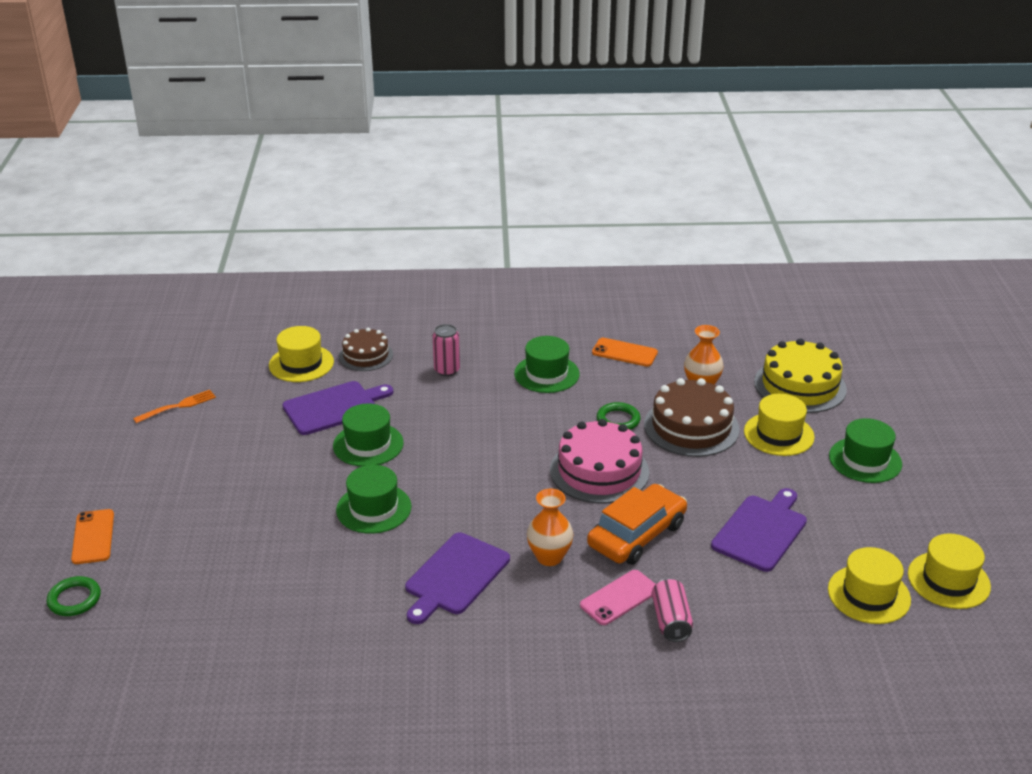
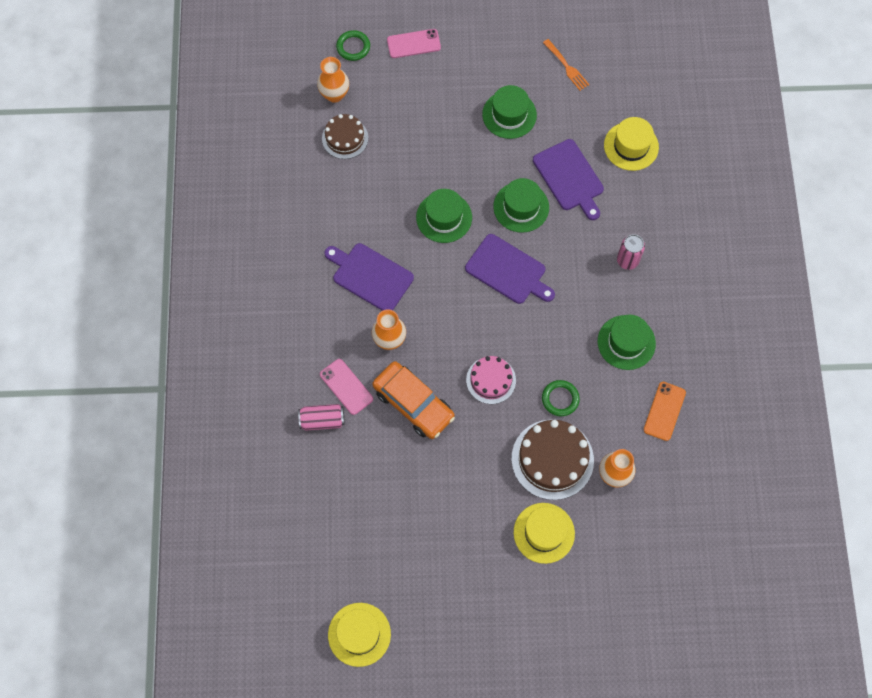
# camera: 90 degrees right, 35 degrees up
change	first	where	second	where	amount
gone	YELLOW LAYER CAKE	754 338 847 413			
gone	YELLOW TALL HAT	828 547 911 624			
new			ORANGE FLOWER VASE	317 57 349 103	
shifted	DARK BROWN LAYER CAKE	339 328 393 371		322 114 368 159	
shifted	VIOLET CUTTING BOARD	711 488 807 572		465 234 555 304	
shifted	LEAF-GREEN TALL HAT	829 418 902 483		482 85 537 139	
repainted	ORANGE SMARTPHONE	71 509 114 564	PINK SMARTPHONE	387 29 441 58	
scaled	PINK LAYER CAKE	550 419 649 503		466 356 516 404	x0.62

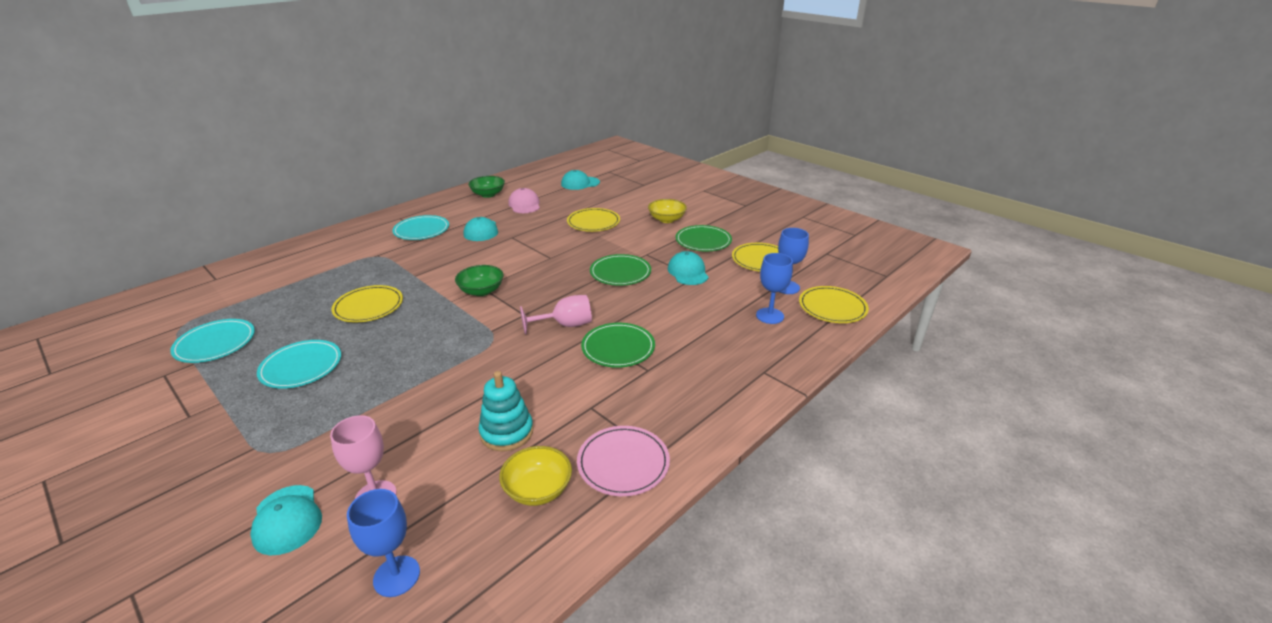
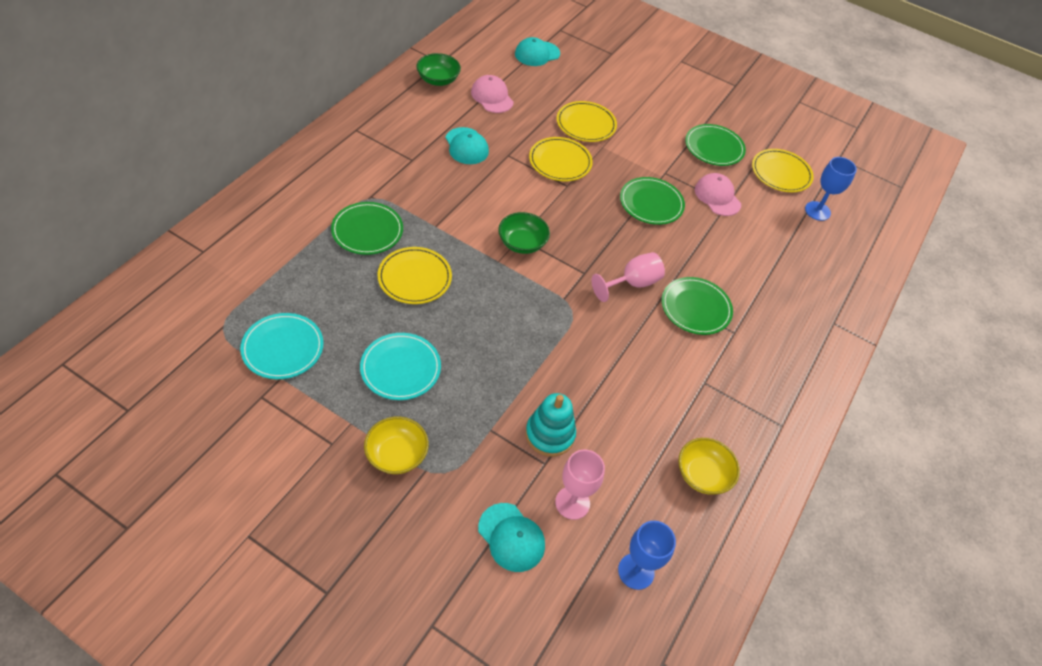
# camera: 20 degrees left, 20 degrees up
change	first	where	second	where	amount
gone	AQUA DINNER PLATE	392 215 449 240			
gone	PINK DINNER PLATE	577 426 670 496			
gone	BLUE CHALICE	756 253 793 324			
new			LEAF-GREEN DINNER PLATE	331 202 403 255	
shifted	AQUA STACKING TOY	478 371 533 451		525 393 576 457	
shifted	YELLOW BOWL	648 199 687 223		364 417 429 474	
shifted	YELLOW DINNER PLATE	799 286 869 323		529 137 593 181	
repainted	AQUA BASEBALL CAP	668 251 709 285	PINK BASEBALL CAP	695 173 741 216	

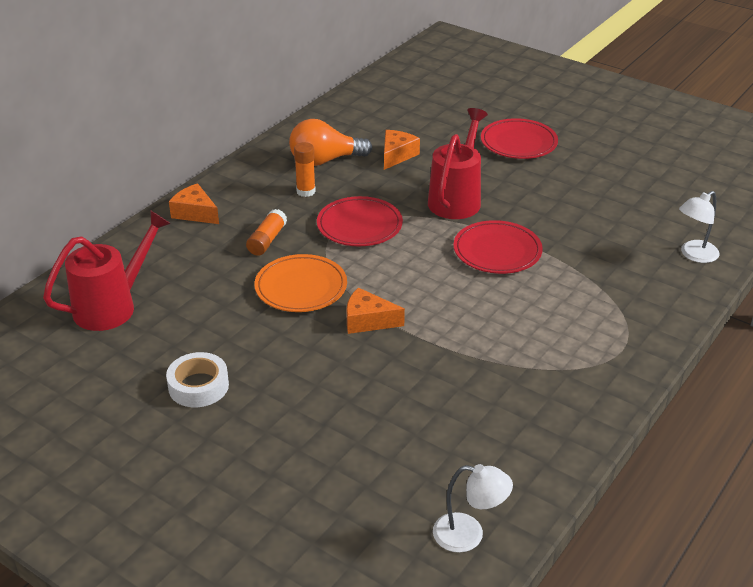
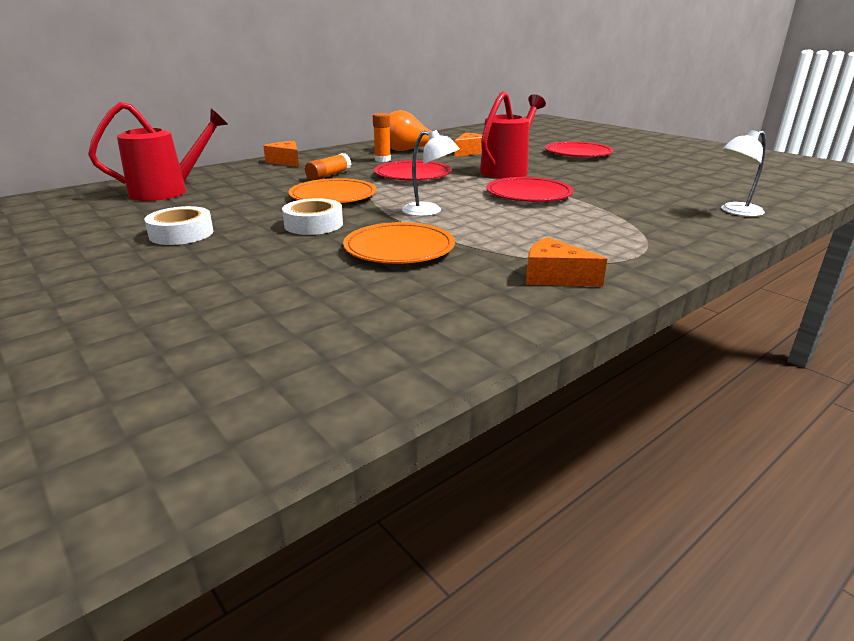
# camera: 15 degrees right, 10 degrees down
change	first	where	second	where	amount
new			WHITE STICKY TAPE	282 198 343 235	
new			ORANGE DINNER PLATE	343 222 455 264	
shifted	ORANGE PIECE OF CHEESE	347 287 405 334		526 237 607 286	
shifted	WHITE LAMP	433 464 513 553		402 130 460 216	

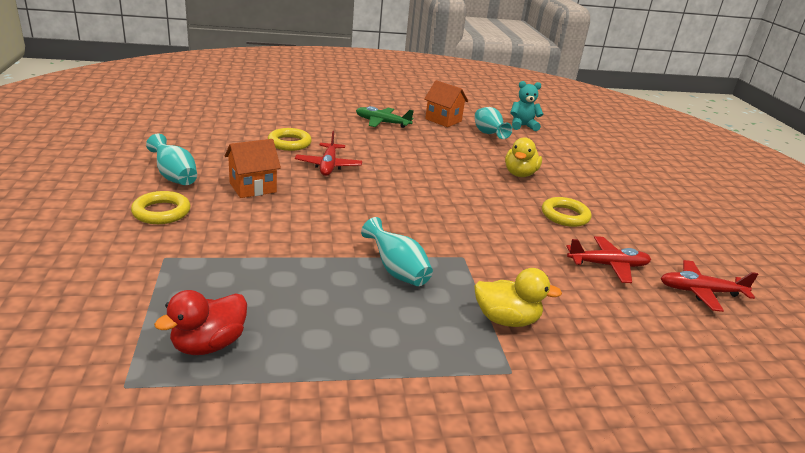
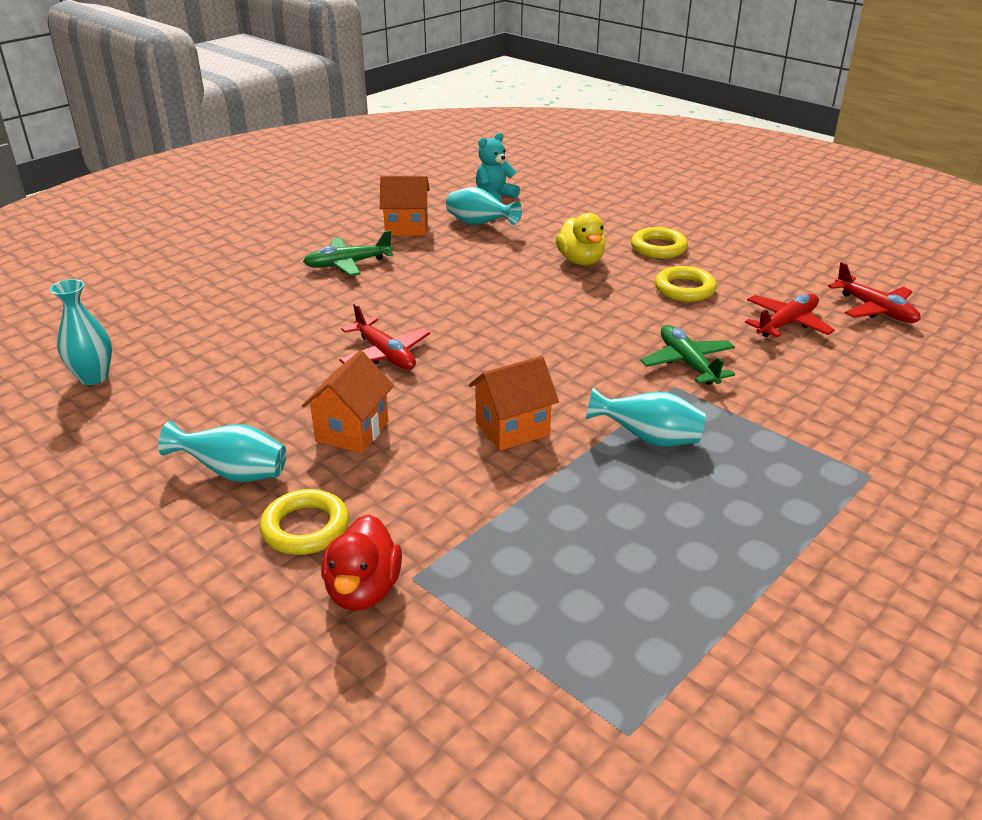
# camera: 35 degrees left, 5 degrees up
change	first	where	second	where	amount
gone	YELLOW RUBBER DUCK	474 268 562 327			
new			AQUA FLOWER VASE	50 279 112 385	
new			ORANGE COTTAGE	469 356 559 451	
new			LEAF-GREEN PLANE	640 325 735 385	
shifted	CRIMSON RUBBER DUCK	154 290 247 355		321 514 402 611	
shifted	YELLOW RING	268 128 312 151		631 227 688 259	
rotated	CRIMSON PLANE	660 260 758 312		828 262 921 323	90 degrees counterclockwise

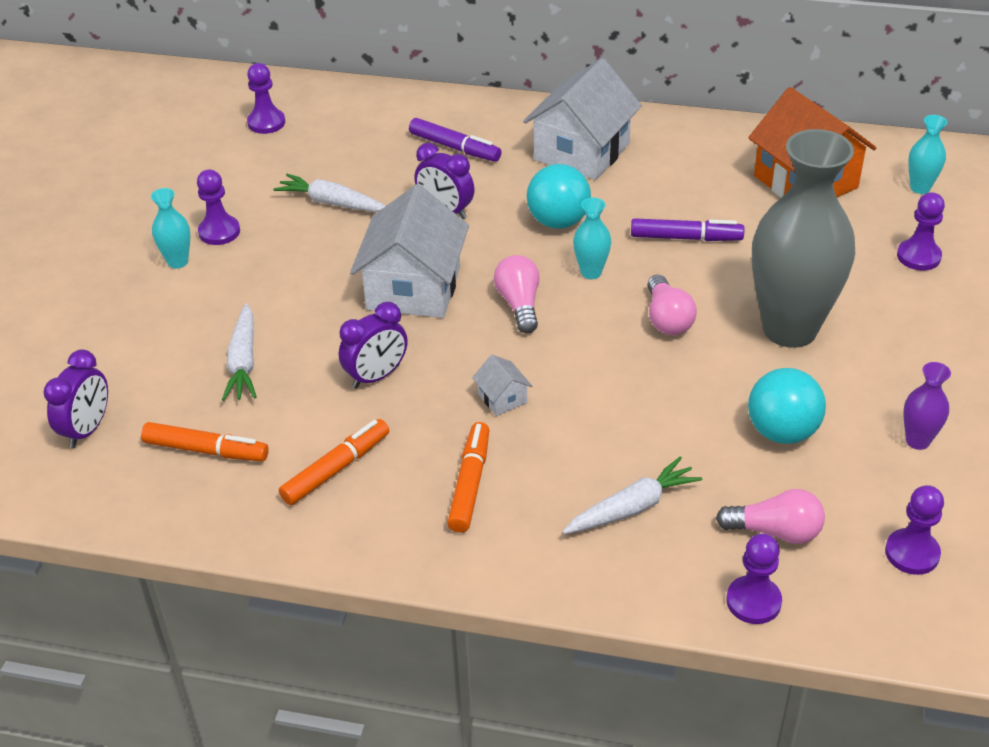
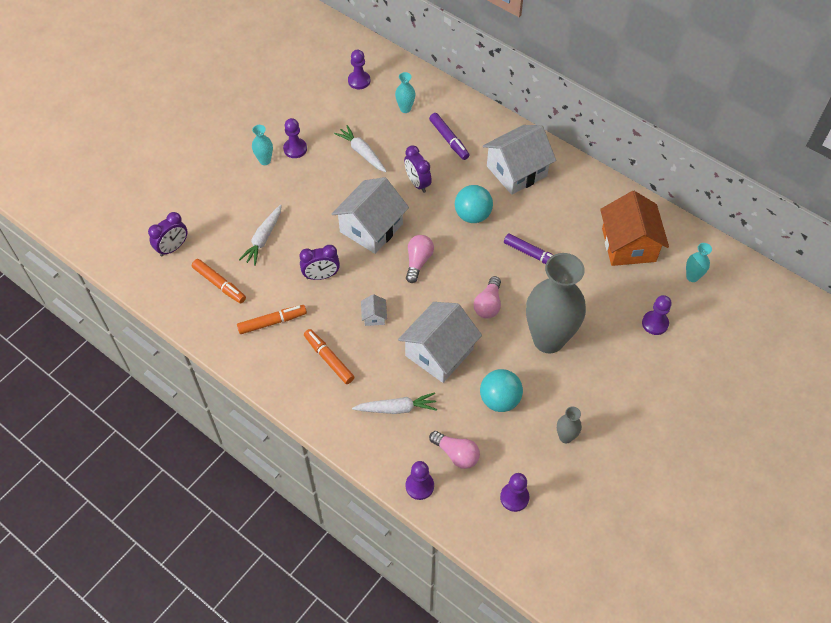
# camera: 25 degrees right, 15 degrees up
change	first	where	second	where	amount
new			WHITE COTTAGE	398 302 482 383	
shifted	AQUA FLOWER VASE	573 198 611 279		395 72 415 113	
repainted	VIOLET FLOWER VASE	903 362 951 450	GREY FLOWER VASE	557 406 582 443	
rotated	ORANGE MARKER	447 422 489 533		304 329 354 384	75 degrees counterclockwise

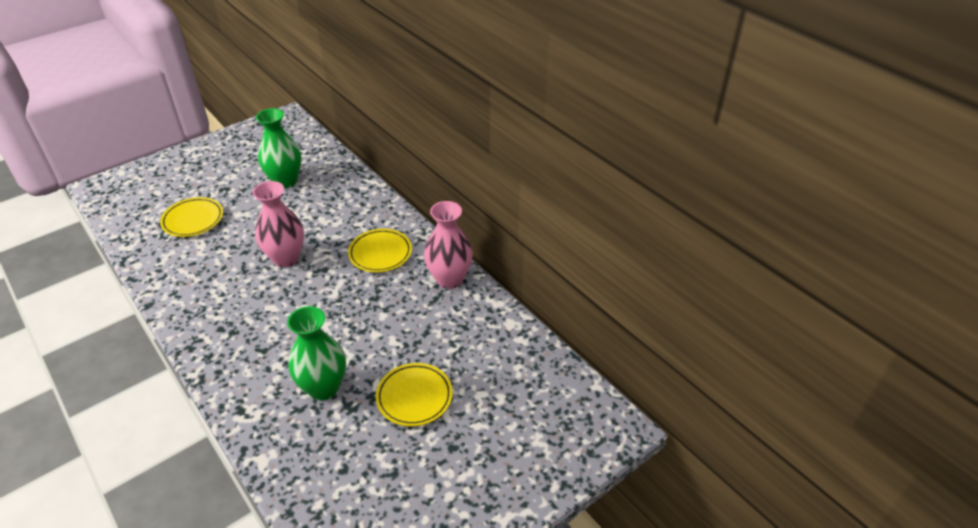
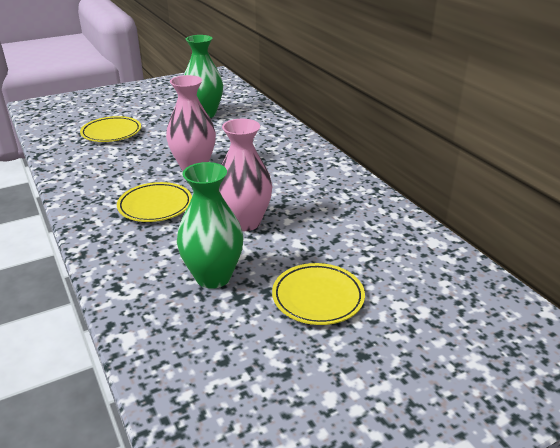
# camera: 10 degrees right, 10 degrees down
change	first	where	second	where	amount
shifted	YELLOW DINNER PLATE	348 229 412 272		117 182 192 222	
shifted	PINK FLOWER VASE	424 201 473 289		219 119 273 231	

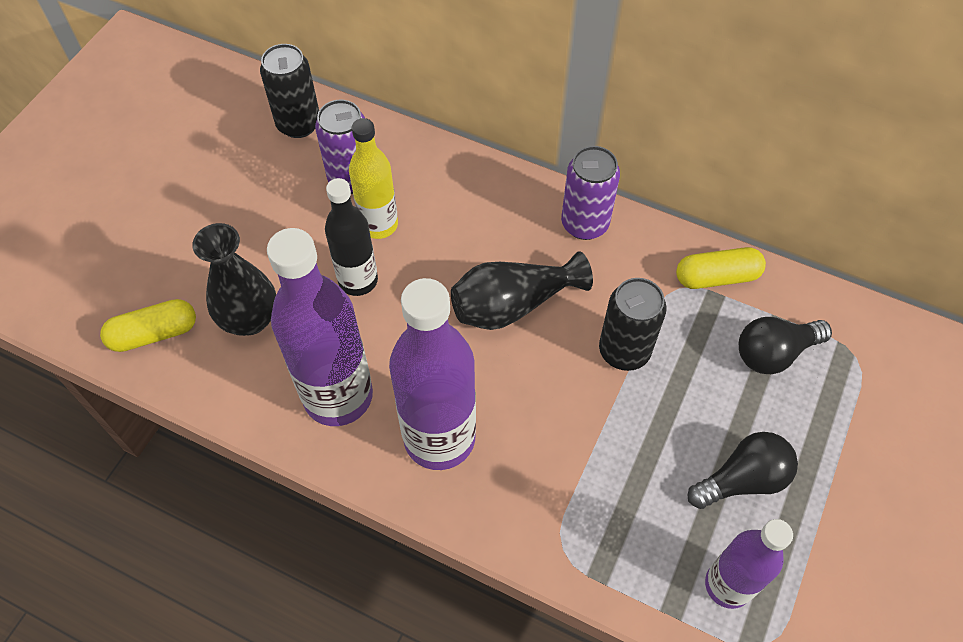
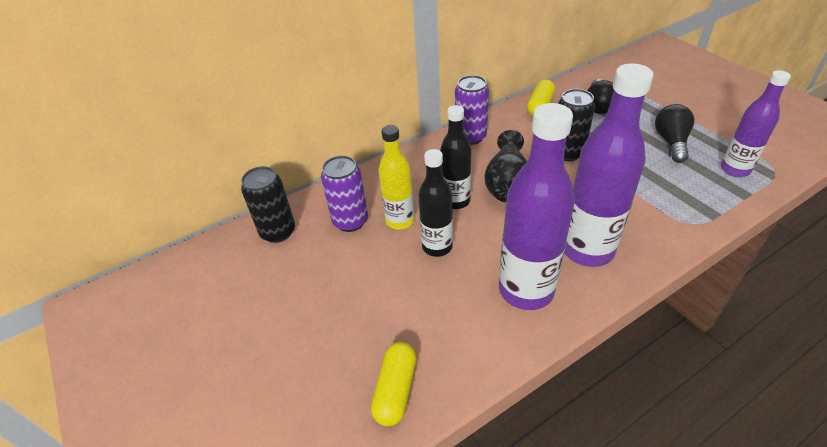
# camera: 55 degrees left, 15 degrees down
change	first	where	second	where	amount
gone	BLACK FLOWER VASE	192 223 276 336			
new			BLACK FLASK	440 105 471 209	

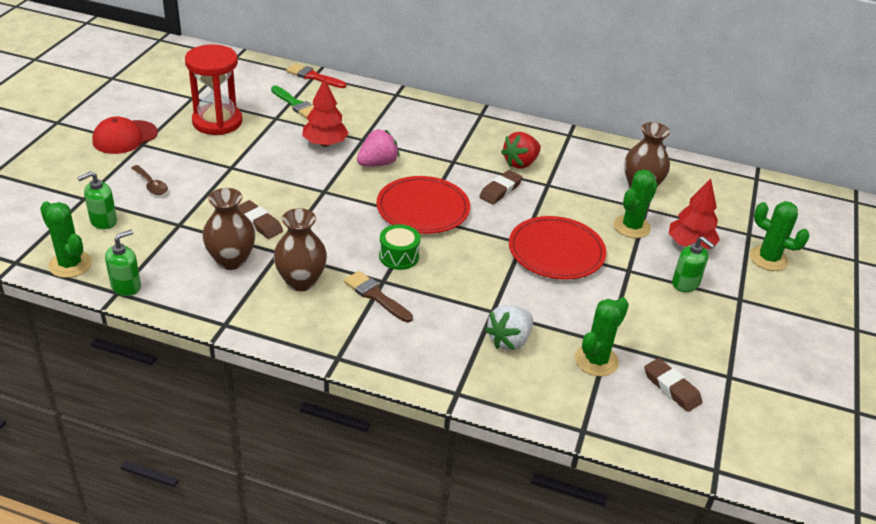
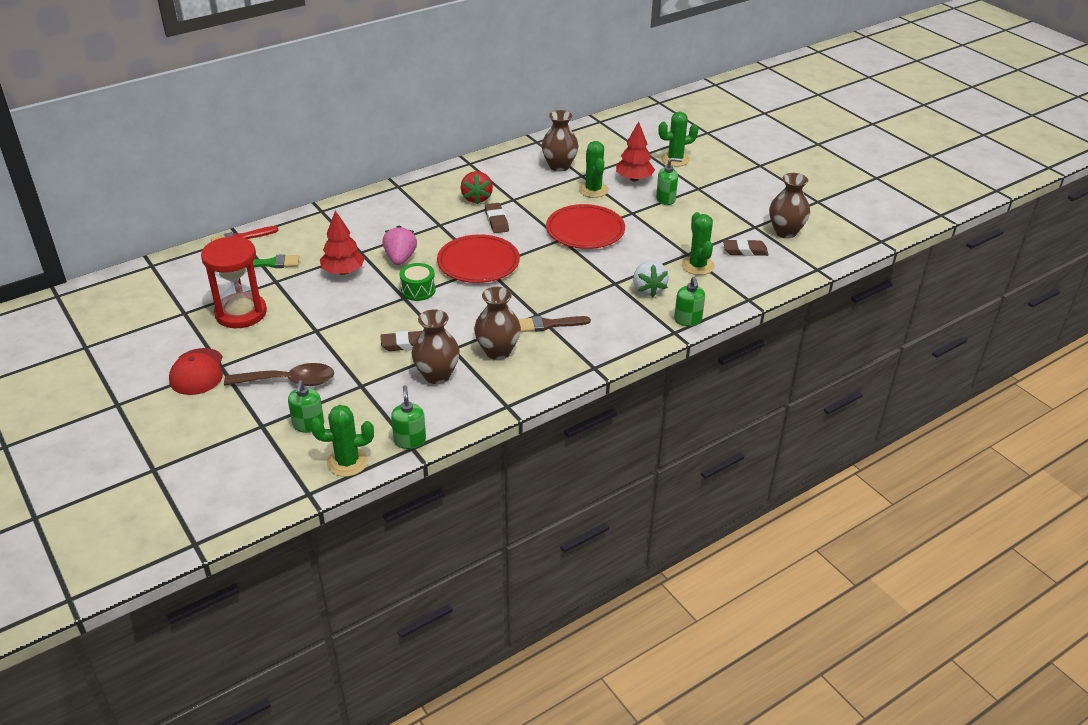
# camera: 50 degrees left, 0 degrees up
change	first	where	second	where	amount
new			LEAF-GREEN SOAP DISPENSER	674 277 705 326	
new			DARK BROWN FLOWER VASE	769 173 810 238	
shifted	LEAF-GREEN TOY DRUM	379 224 421 270		400 263 436 301	
scaled	DARK BROWN SPOON	131 165 168 195		224 363 334 386	x1.74

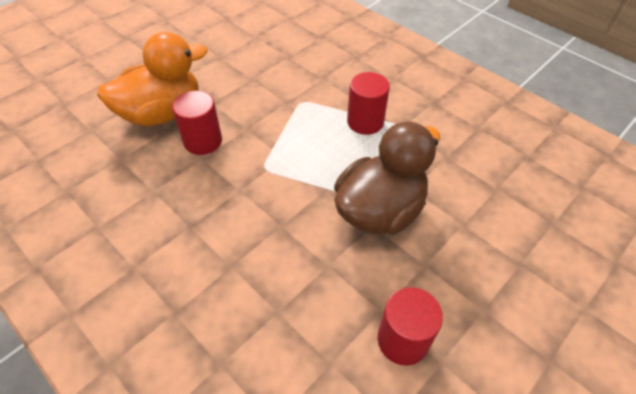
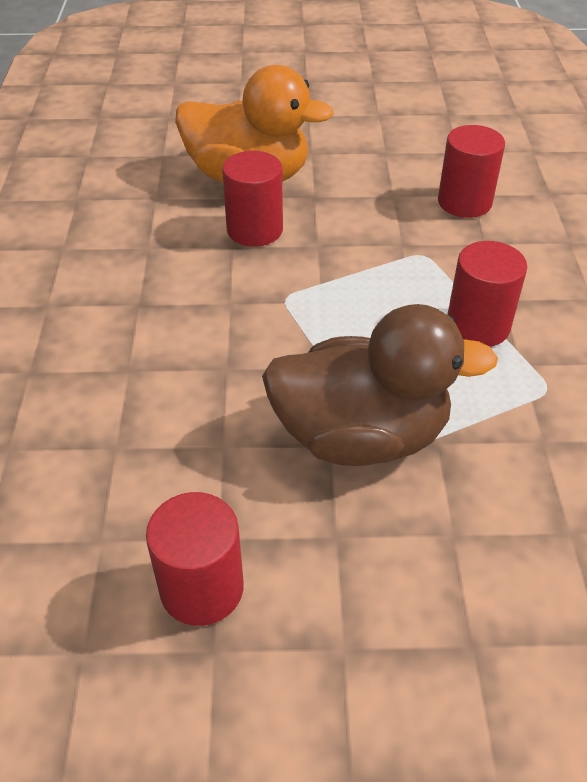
# camera: 45 degrees right, 5 degrees down
change	first	where	second	where	amount
new			CRIMSON SOLID CYLINDER	438 125 505 218	

